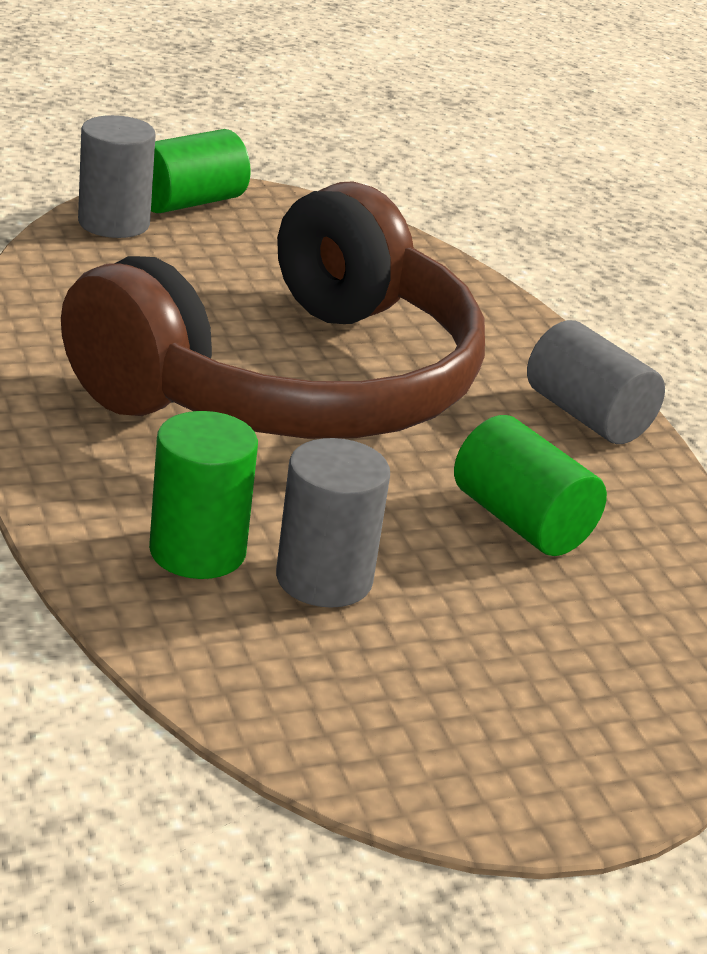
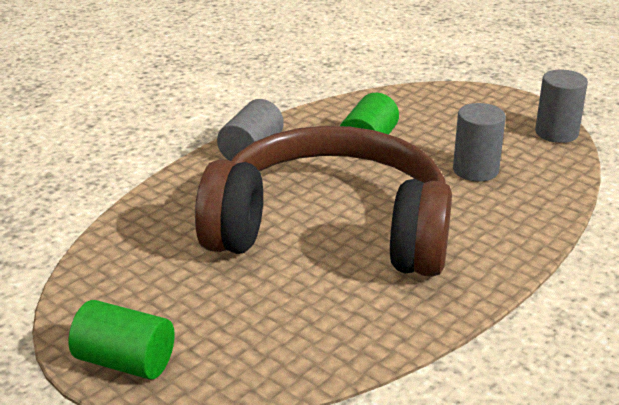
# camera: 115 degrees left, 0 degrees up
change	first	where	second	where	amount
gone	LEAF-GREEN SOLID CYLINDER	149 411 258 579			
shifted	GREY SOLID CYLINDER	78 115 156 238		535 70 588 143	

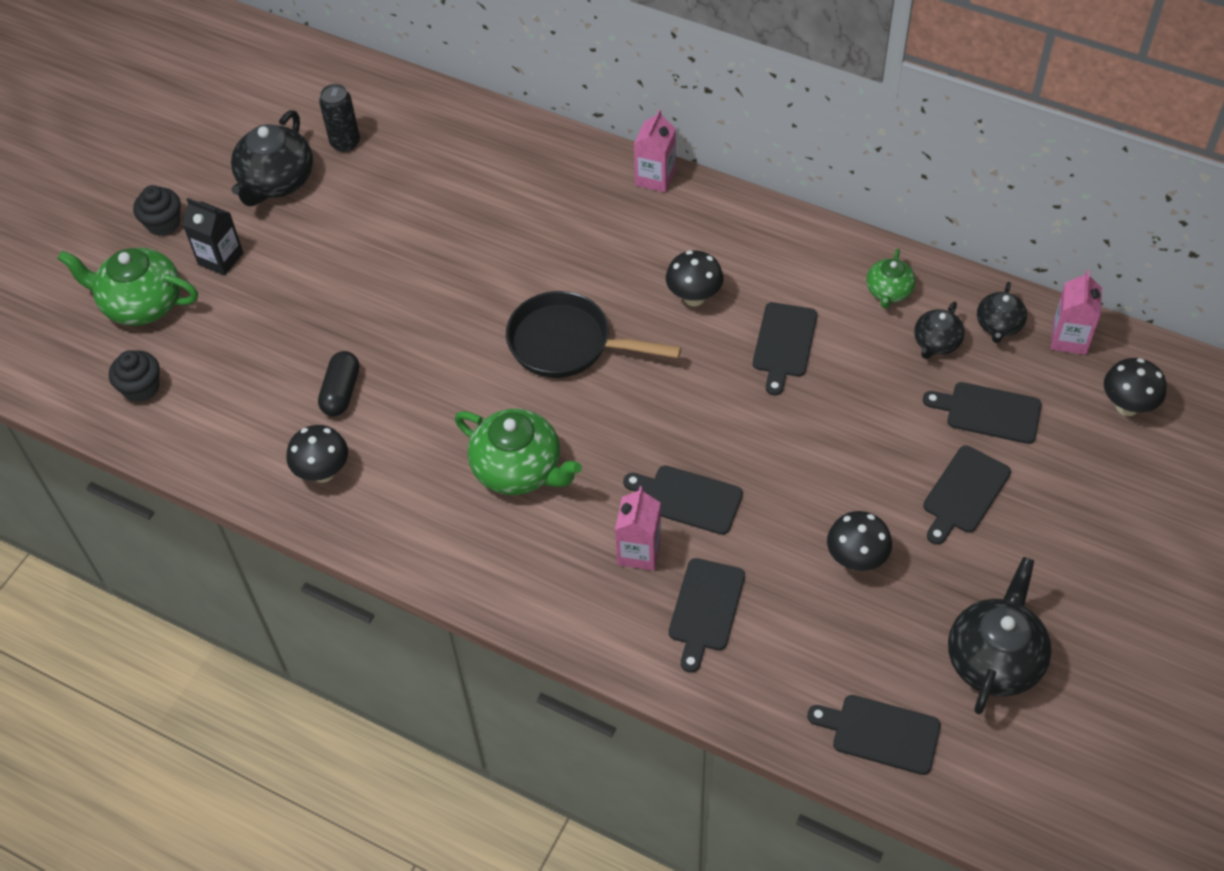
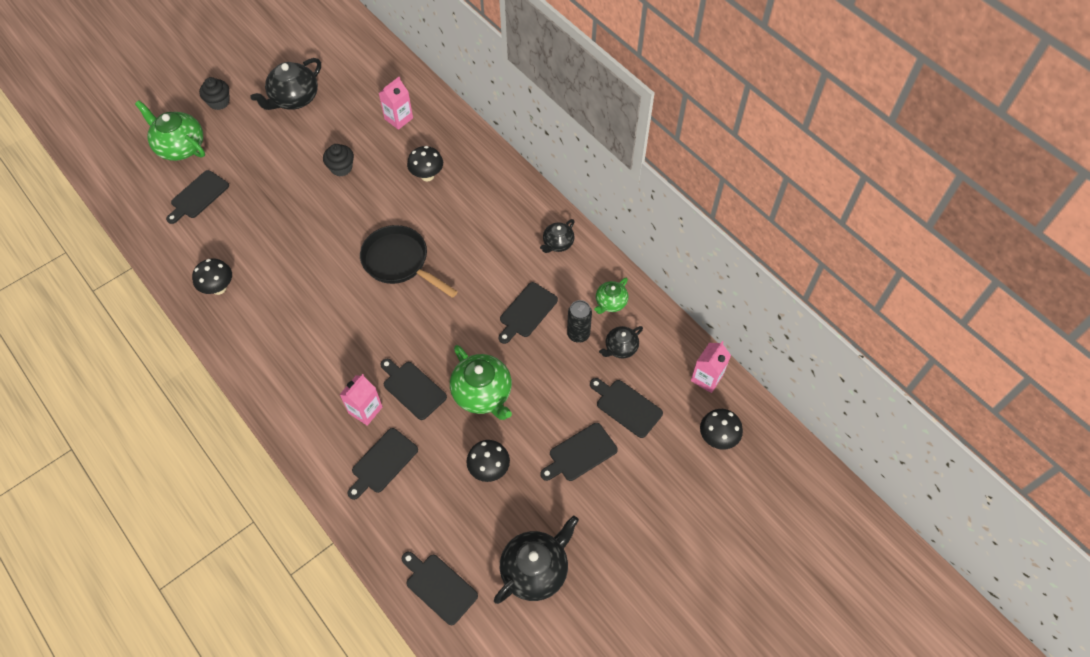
# camera: 20 degrees right, 5 degrees up
change	first	where	second	where	amount
gone	BLACK JUICE CARTON	183 198 243 276			
gone	BLACK CAPSULE	318 351 359 416			
new			BLACK CUTTING BOARD	166 170 229 224	
shifted	BLACK MUFFIN	109 350 160 402		323 144 354 177	
shifted	BLACK CAN	319 84 360 152		567 300 592 343	
shifted	LEAF-GREEN TEA POT	455 409 582 495		450 345 512 420	
shifted	PINK JUICE CARTON	634 109 676 193		379 77 413 130	
shifted	BLACK FUNGUS	666 250 723 306		407 146 443 182	
shifted	BLACK TEA POT	977 282 1027 343		540 219 575 253	

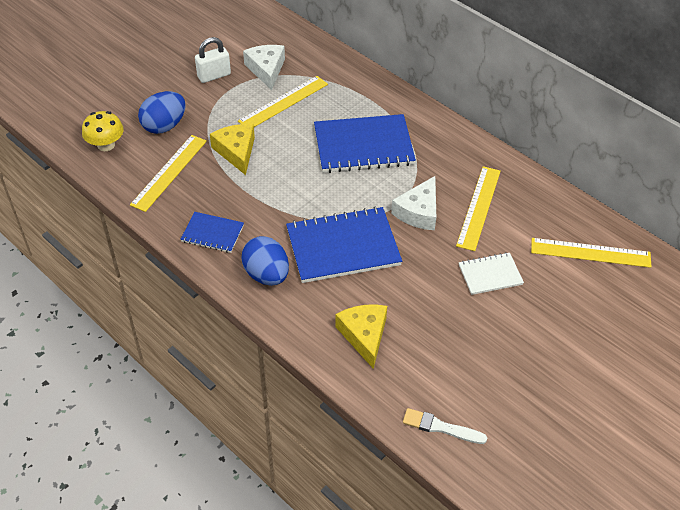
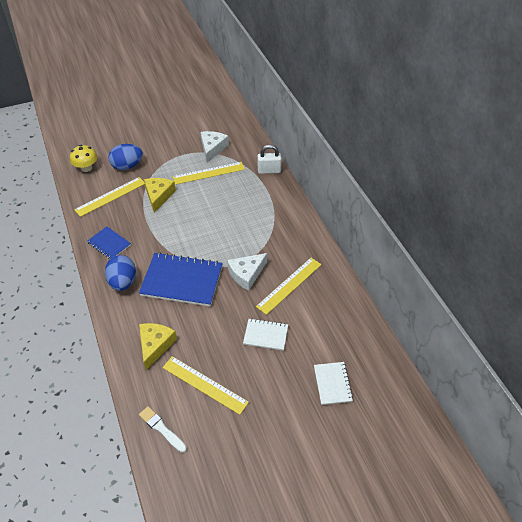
# camera: 25 degrees right, 0 degrees up
change	first	where	second	where	amount
gone	BLUE NOTEPAD	314 114 416 173			
new			WHITE NOTEPAD	314 362 353 405	
shifted	WHITE LOCK	195 37 231 83		258 145 282 174	
shifted	YELLOW MEASURING STICK	531 238 652 268		163 356 249 415	

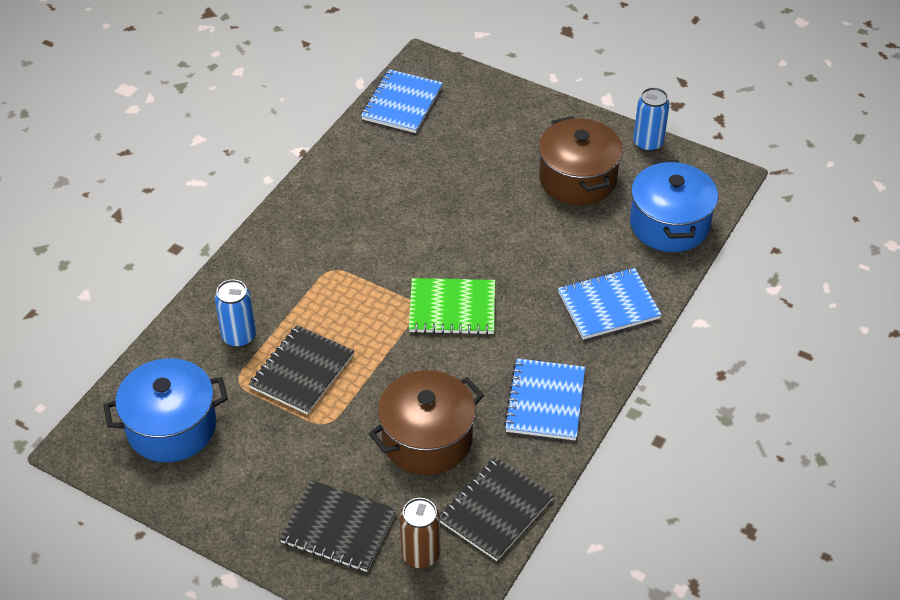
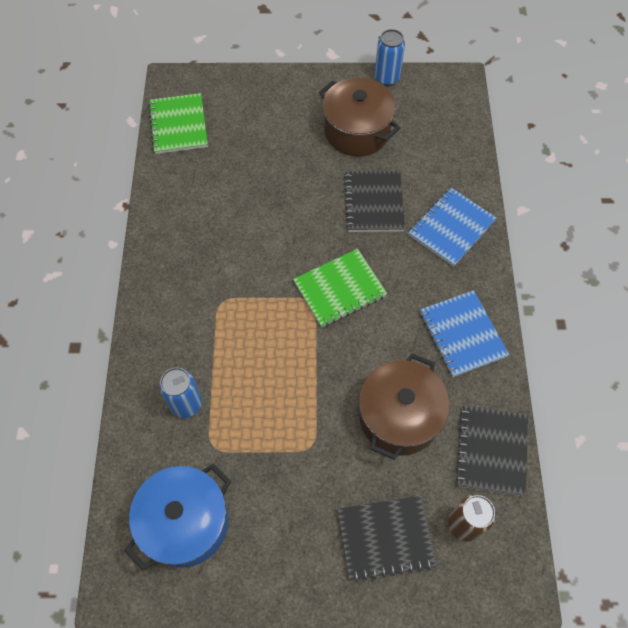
# camera: 30 degrees left, 15 degrees up
change	first	where	second	where	amount
gone	BLUE STOCKPOT	630 160 718 252			
shifted	BLACK NOTEPAD	249 325 354 415		344 171 405 232	
repainted	BLUE NOTEPAD	361 69 443 133	LEAF-GREEN NOTEPAD	148 93 208 154	

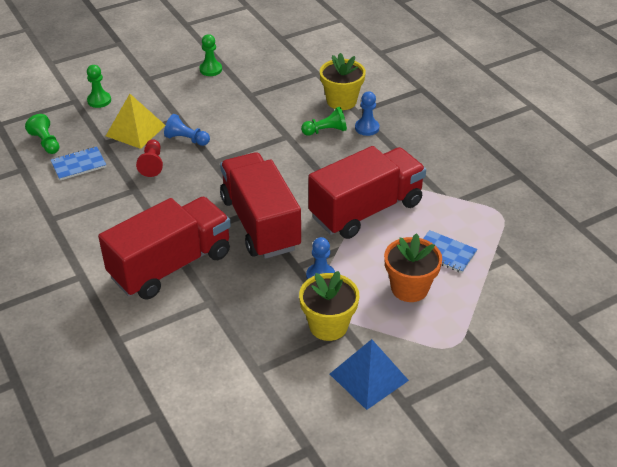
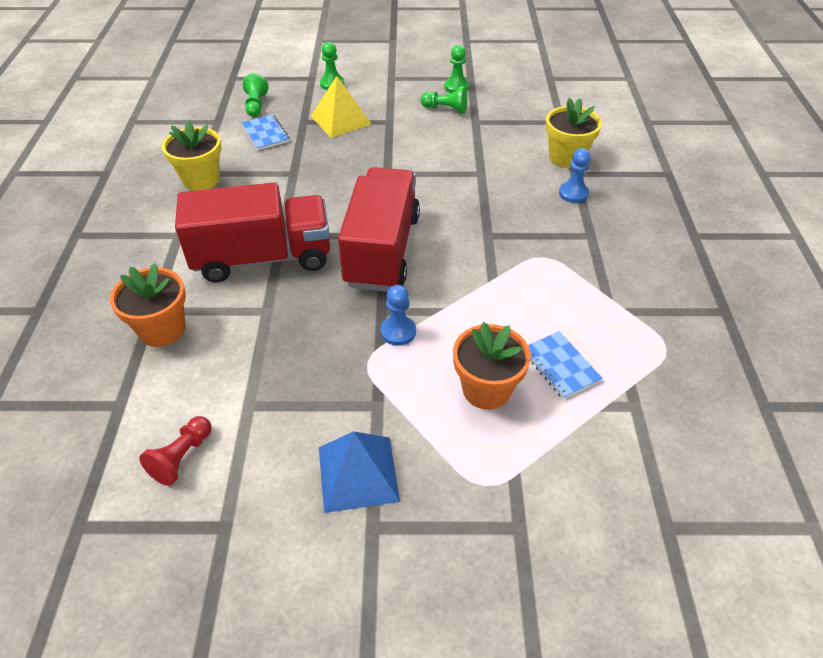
# camera: 30 degrees right, 5 degrees up
change	first	where	second	where	amount
gone	BLUE CHESS PAWN	164 114 210 146			
gone	CRIMSON LORRY	309 146 426 239			
new			ORANGE FLOWER POT	110 263 186 347	
shifted	CRIMSON CHESS PAWN	136 139 163 177		139 416 212 486	
shifted	YELLOW FLOWER POT	299 271 359 341		162 119 221 191	
shifted	LEAF-GREEN CHESS PAWN	301 107 347 136		421 86 467 114	
rotated	BLUE NOTEPAD	51 147 107 180		241 114 290 150	60 degrees clockwise

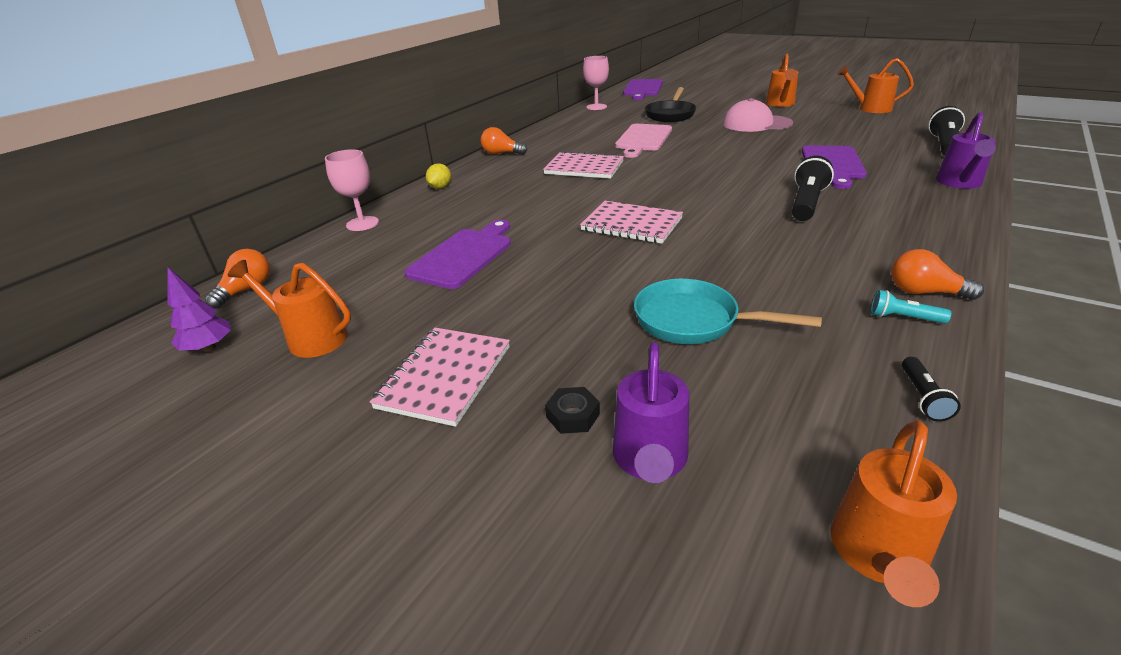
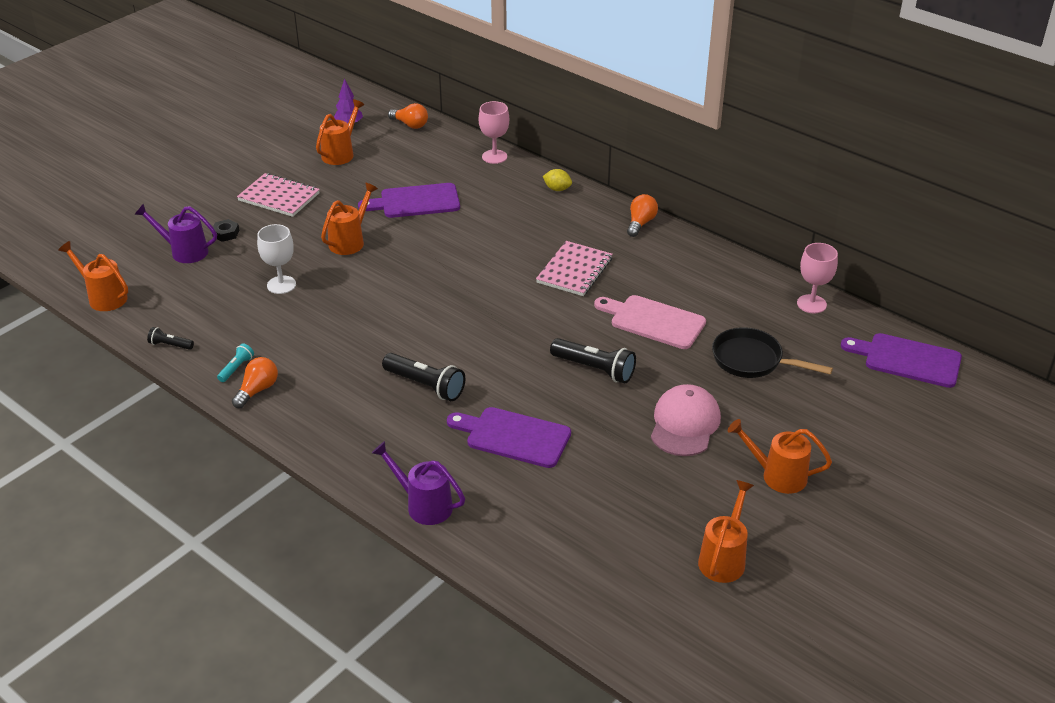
# camera: 95 degrees right, 5 degrees up
change	first	where	second	where	amount
gone	PINK NOTEPAD	580 201 683 244			
new			ORANGE WATERING POT	321 183 378 255	
shifted	BLACK FLASHLIGHT	928 106 965 156		550 338 636 383	
swapped	AQUA FRYING PAN	634 279 822 344	WHITE CHALICE	257 224 296 294	
rotated	VIOLET CUTTING BOARD	404 220 511 289		358 183 460 218	135 degrees clockwise

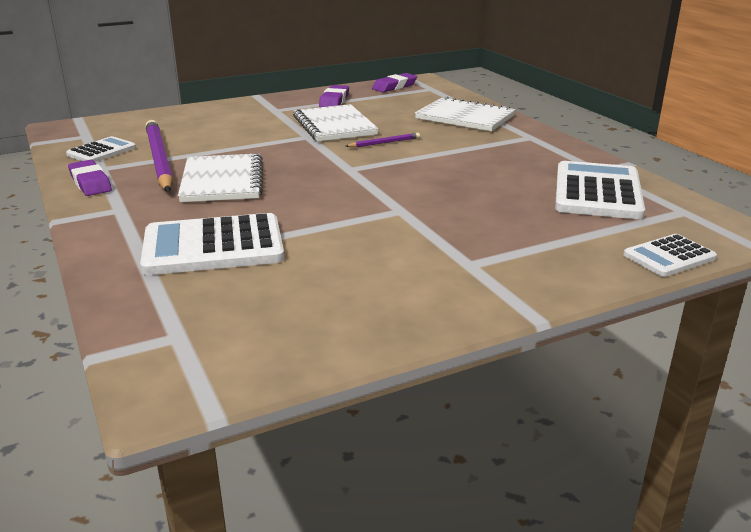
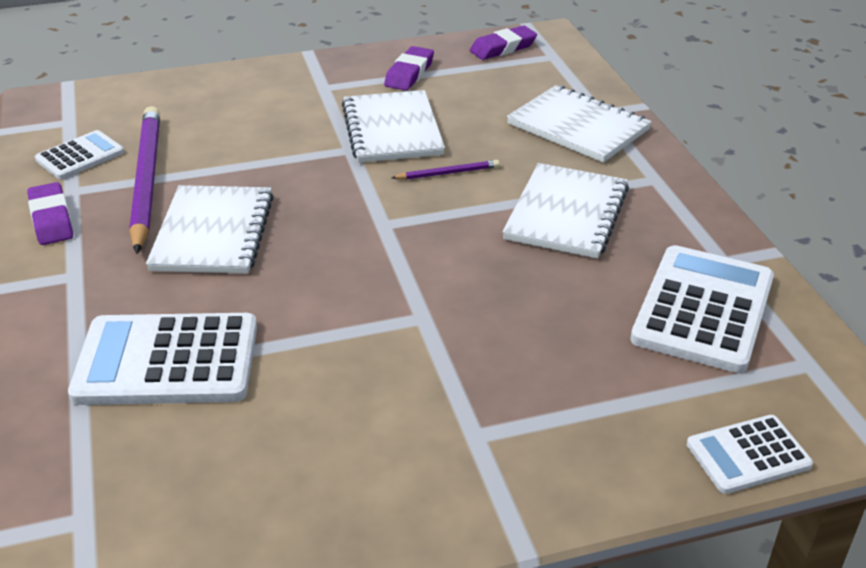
# camera: 10 degrees right, 10 degrees up
change	first	where	second	where	amount
new			WHITE NOTEPAD	502 163 629 259	

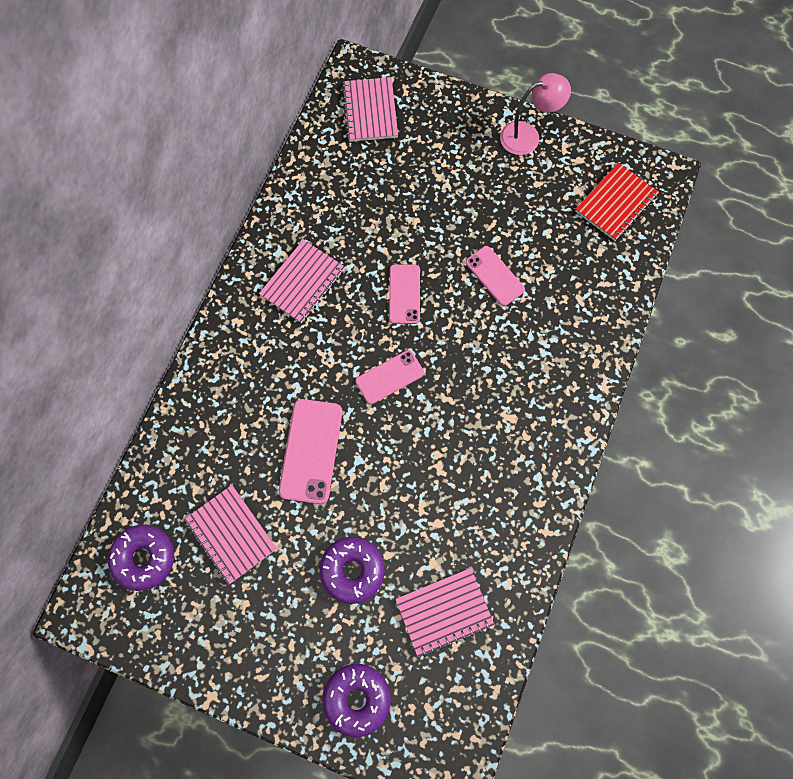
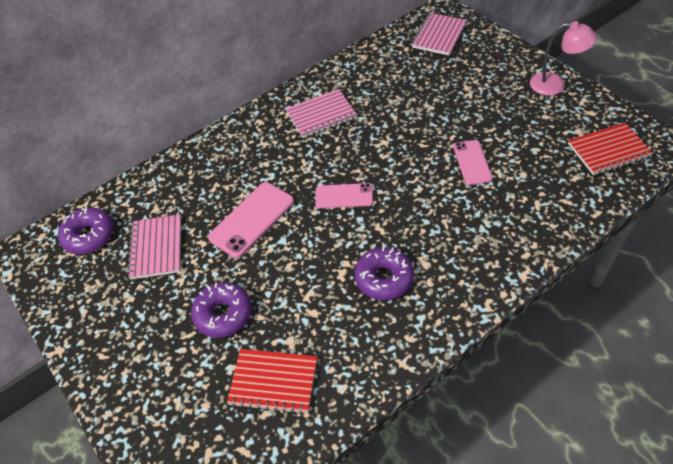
# camera: 35 degrees right, 20 degrees down
change	first	where	second	where	amount
gone	PINK SMARTPHONE	389 264 420 324			
shifted	VIOLET DONUT	322 664 391 737		354 246 414 300	
repainted	PINK NOTEPAD	395 568 495 657	CRIMSON NOTEPAD	227 349 317 415	

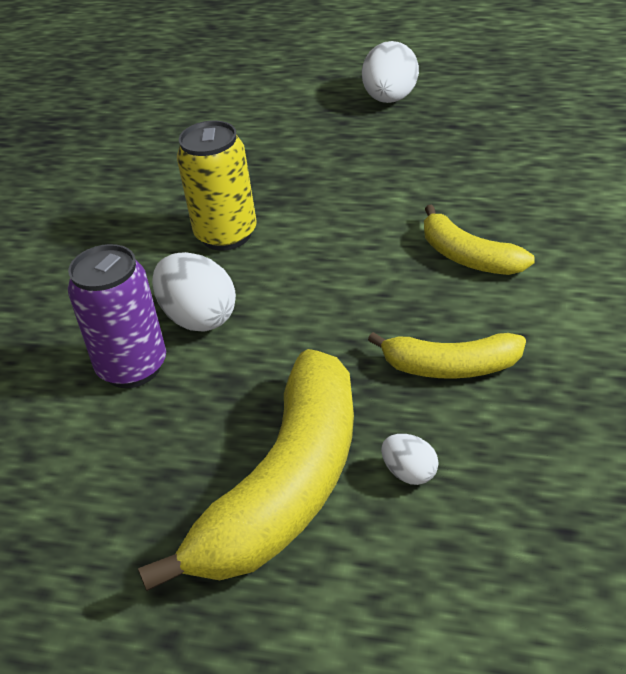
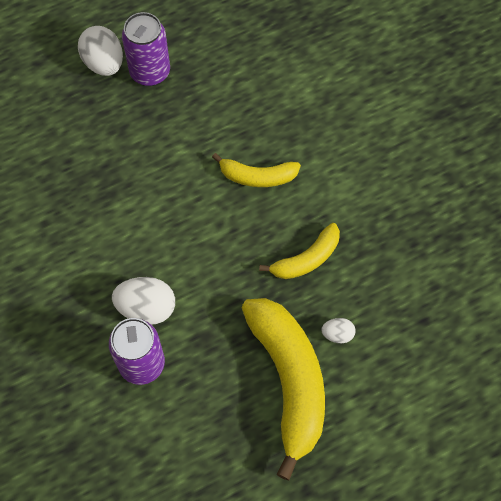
# camera: 45 degrees left, 25 degrees up
change	first	where	second	where	amount
gone	YELLOW CAN	177 120 257 251			
new			VIOLET CAN	122 12 170 86	

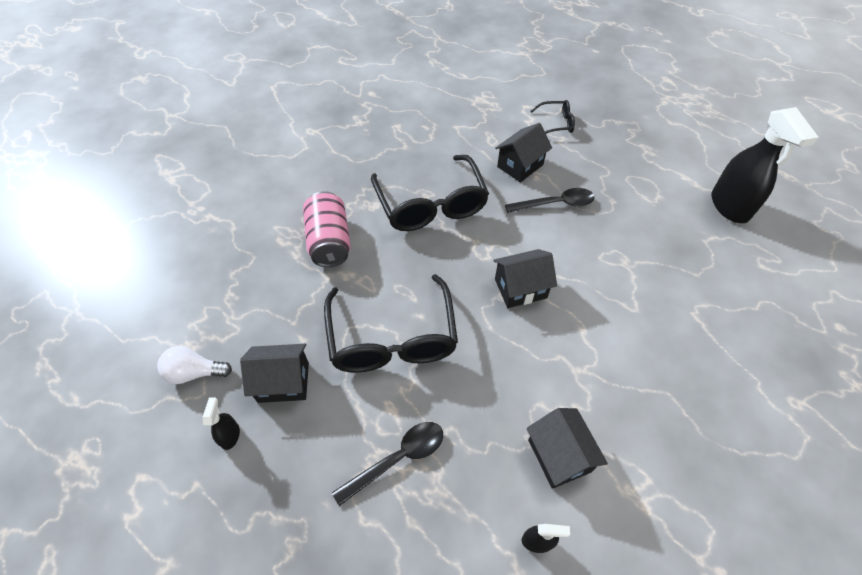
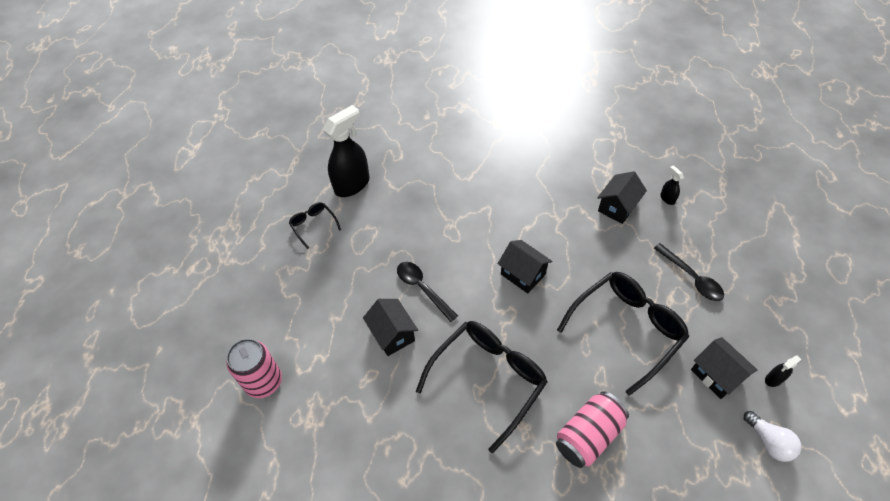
# camera: 120 degrees left, 0 degrees up
change	first	where	second	where	amount
new			PINK CAN	226 339 282 398	
shifted	BLACK GLASSES	530 100 575 134		289 202 341 249	
rotated	BLACK SPOON	332 422 443 506		654 243 724 301	150 degrees counterclockwise
rotated	BLACK COTTAGE	495 123 552 182		363 299 418 356	45 degrees clockwise

